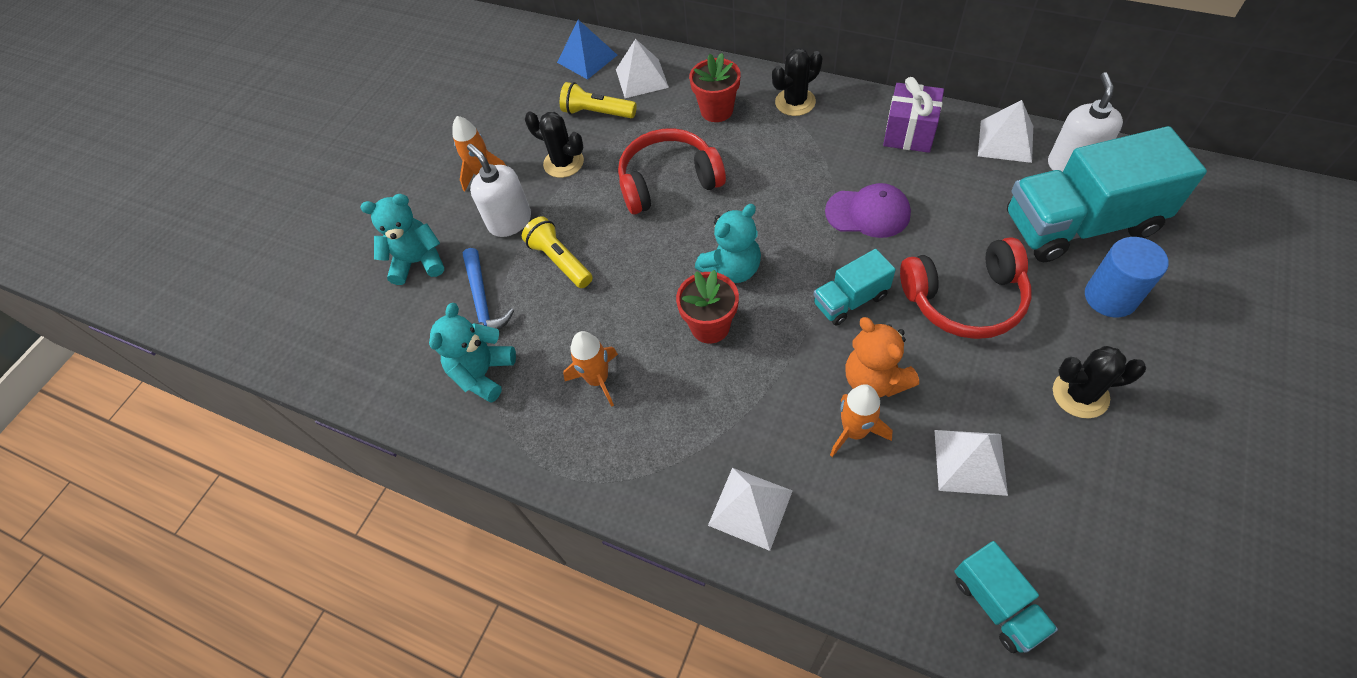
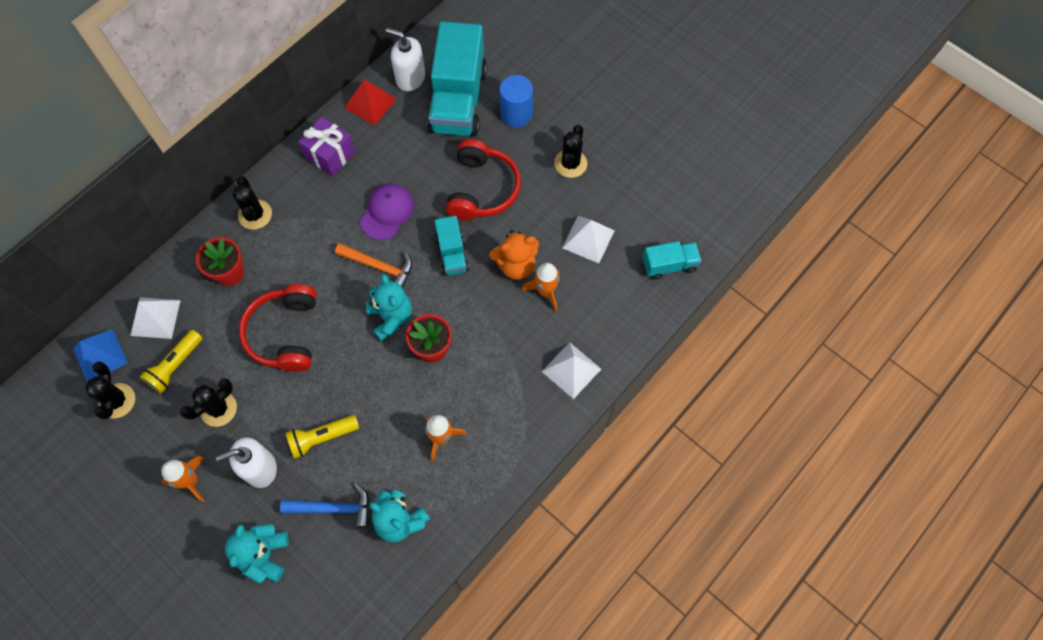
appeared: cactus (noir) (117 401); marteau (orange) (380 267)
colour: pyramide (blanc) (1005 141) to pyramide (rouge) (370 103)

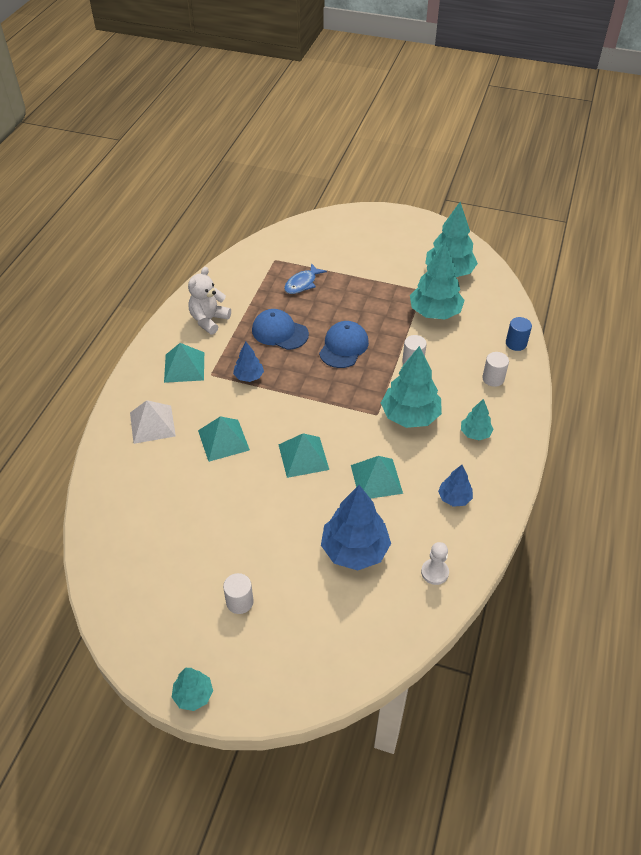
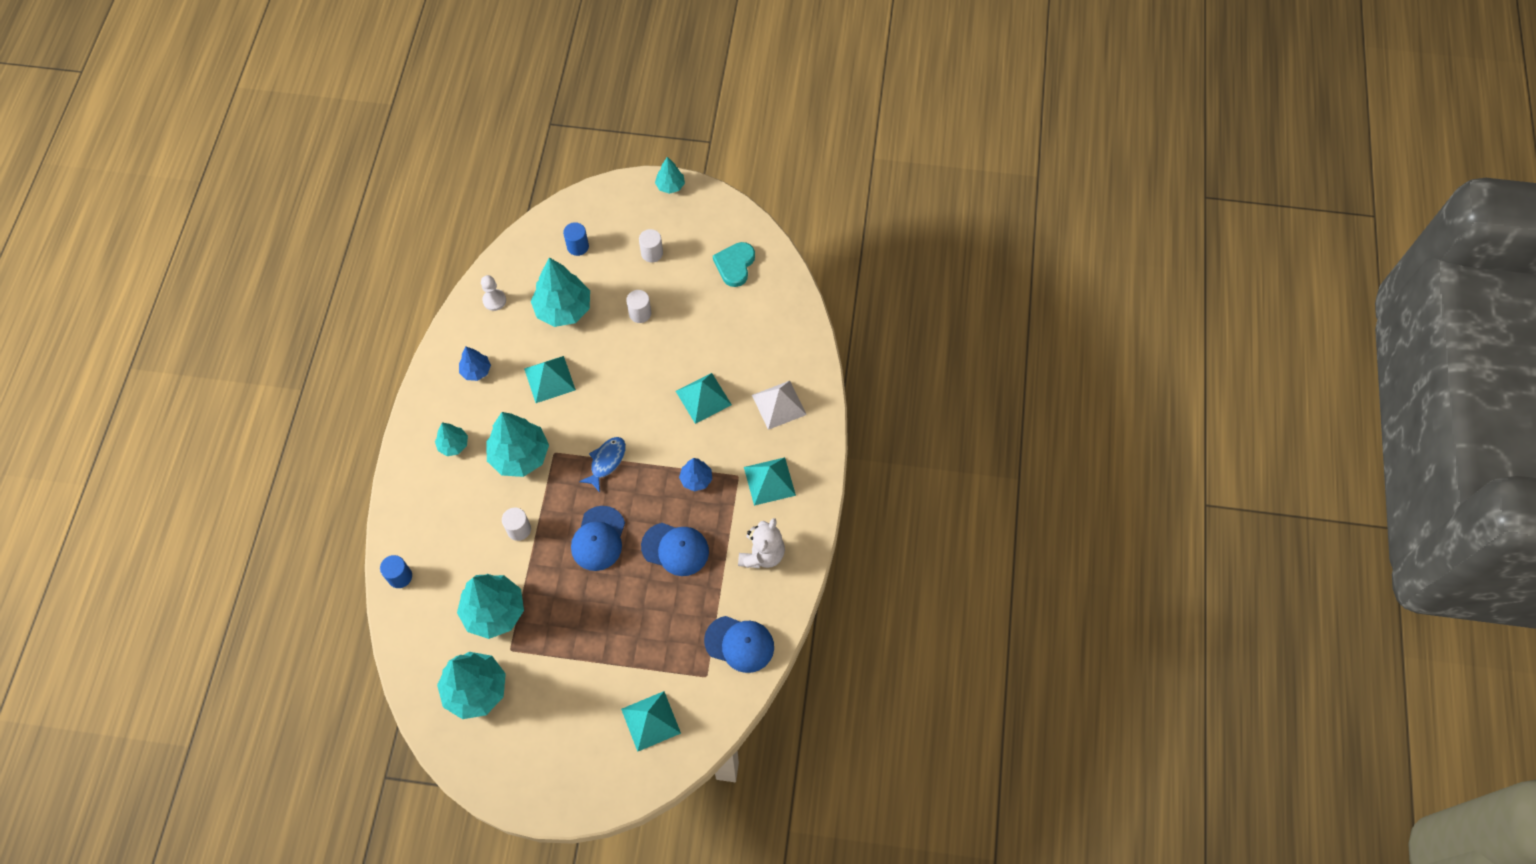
appeared: cylindre (bleu) (578 246); casquette (bleu) (739 644); cœur (turquoise) (735 265)
relocated: pyramide (turquoise) (303 457) to (650 721); poisson (bleu) (302 283) to (606 462); cylindre (blanc) (493 379) to (640 313)
colour: arbre (bleu) (354 550) to arbre (turquoise) (563 309)

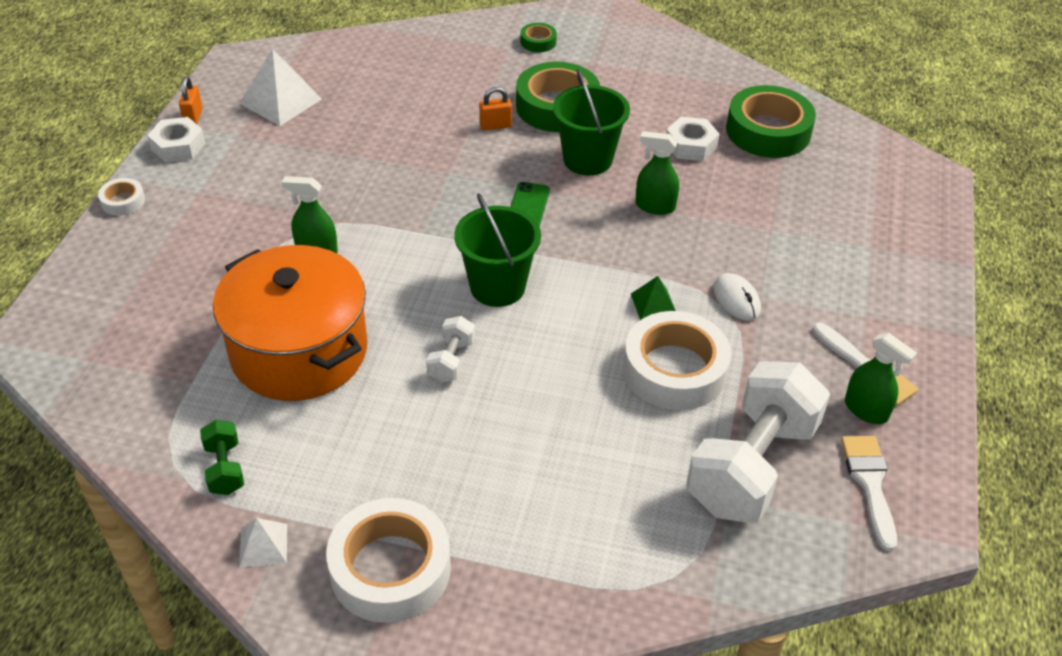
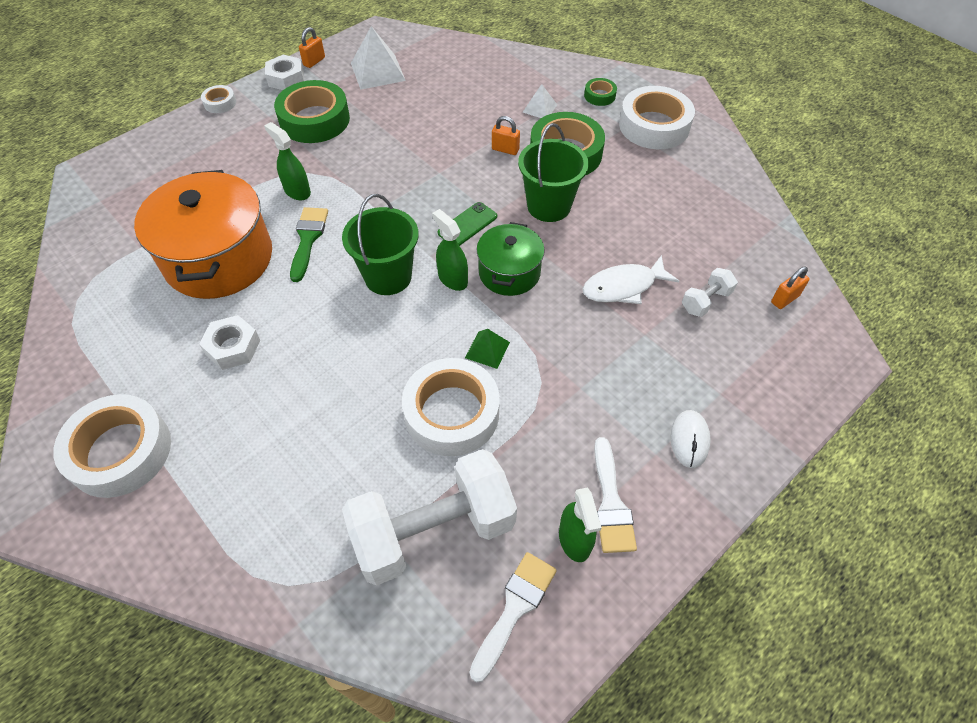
missing: haltère (vert) (225 468)
appeared: pinceau (vert) (308 239); marmite (vert) (509 272); poisson (blanc) (623 287); ruban adhésif (blanc) (654 126); cadenas (orange) (784 299)
relocated: pyramide (blanc) (263 545) to (539 108); haltère (blanc) (451 360) to (705 301); vaporisateur (vert) (654 206) to (452 279); écrou (blanc) (691 145) to (233 347); souris (blanc) (736 299) to (689 440); ruban adhésif (vert) (768 131) to (314 120)

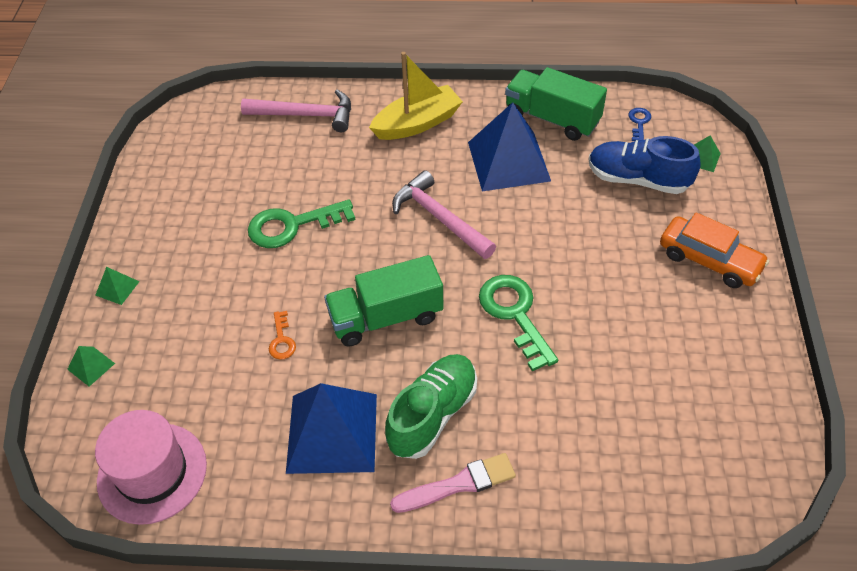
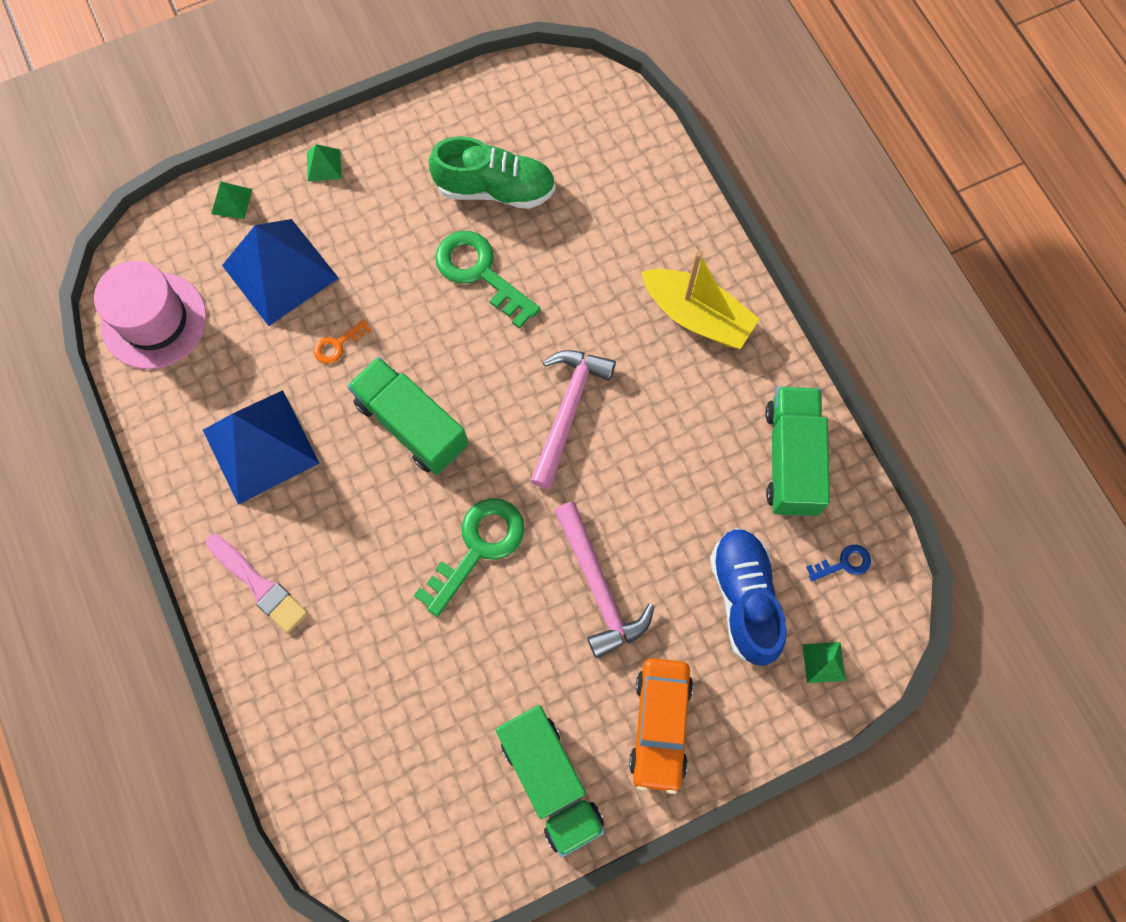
appeared: camion (vert) (550 781)
relocated: marteau (rose) (306 115) to (599 587); chaussure (vert) (432 414) to (495 189); pyramide (bleu) (509 161) to (280 272)

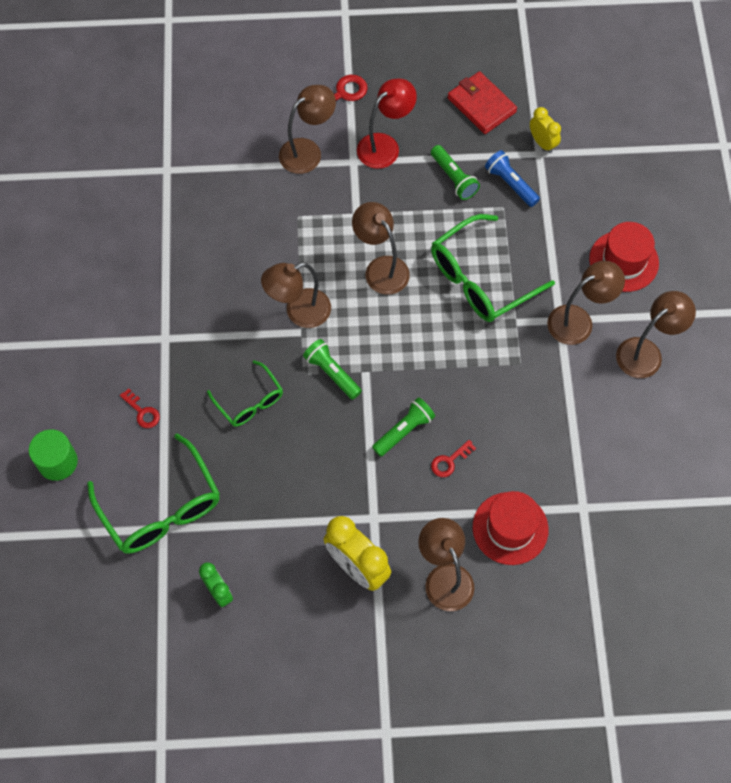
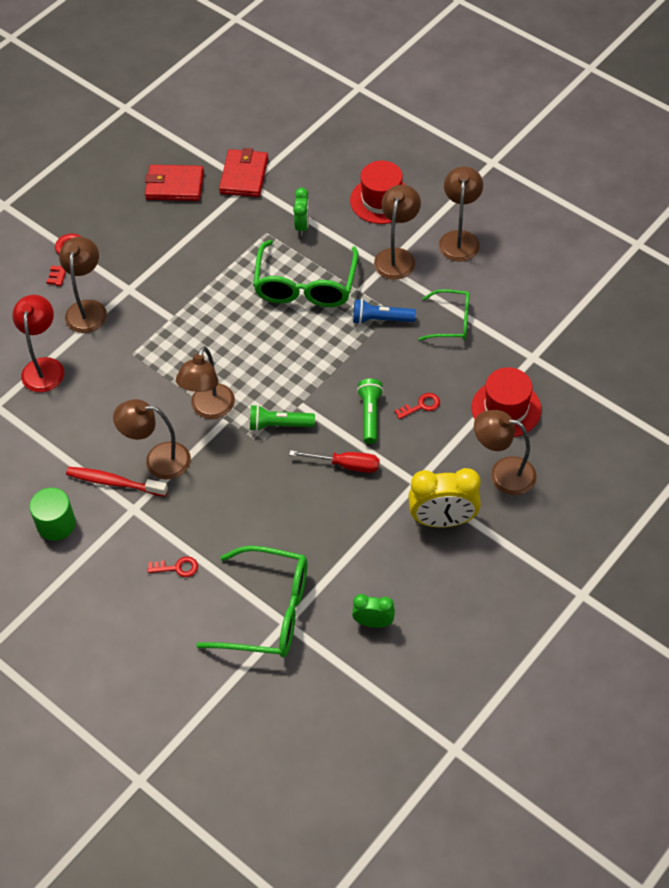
missing: lampe de poche (vert) (453 178)
appeared: brosse à dents (rouge) (114 482); tournevis (rouge) (345 465); réveil (vert) (302 226)
relocated: cylindre (vert) (57 462) to (56 524); lunettes (vert) (250 401) to (451 321); lampe (marron) (381 268) to (158 460); lampe (rouge) (385 145) to (44 367); lampe de poche (bleu) (510 184) to (381 319)
exchanged: réveil (jaune) (542 143) to portefeuille (rouge) (244 176)
spun: clé (rouge) (450 461) = (421 406) 120 degrees counterclockwise

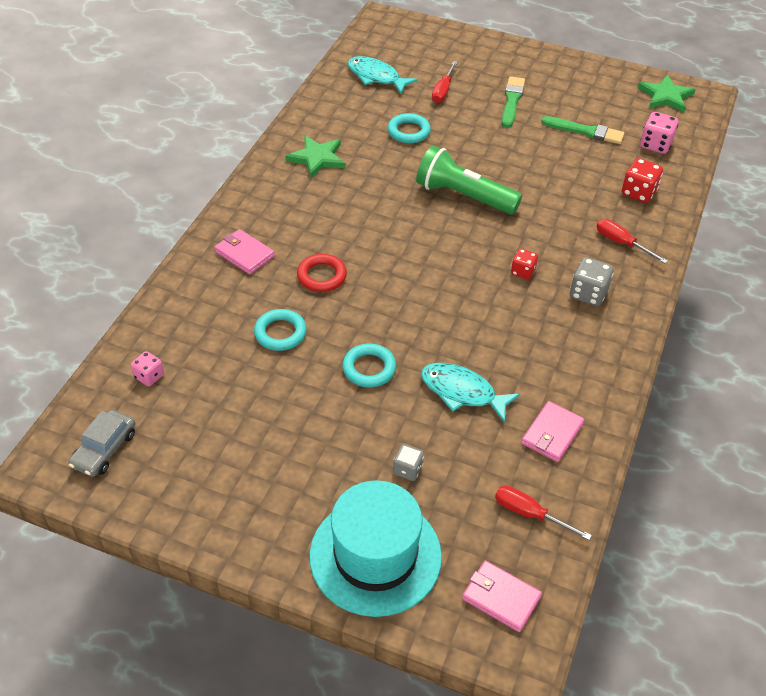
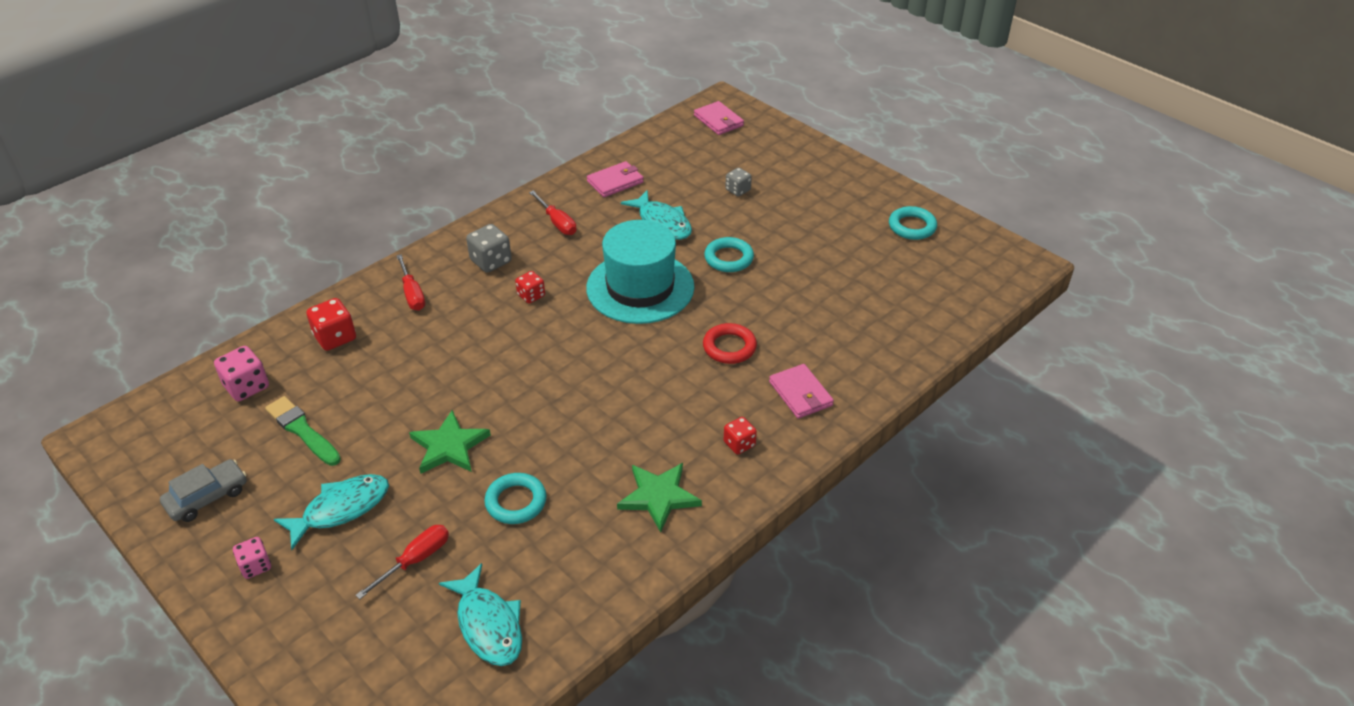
missing: lampe de poche (vert) (463 196)
appeared: dé (rouge) (739 444)
relocated: voiture (gris) (104 449) to (207 497); dé (rose) (149 376) to (255 566); anneau (turquoise) (280 333) to (912 226); chapeau (turquoise) (375 556) to (640 287); tournevis (rouge) (529 514) to (557 222); étoile (vert) (666 96) to (449 446)
exchanged: pinceau (vert) (512 101) to poisson (turquoise) (341 509)

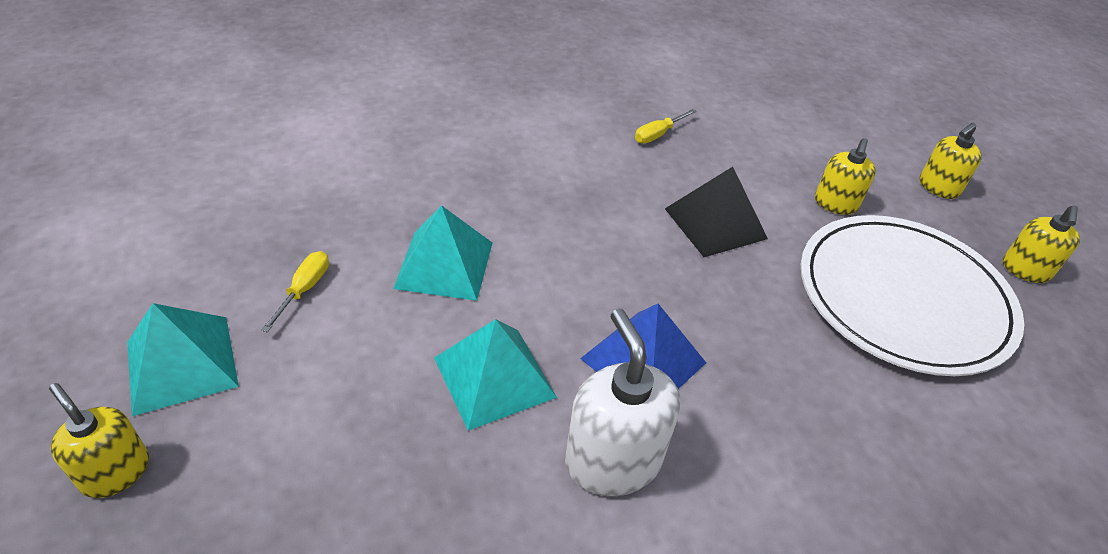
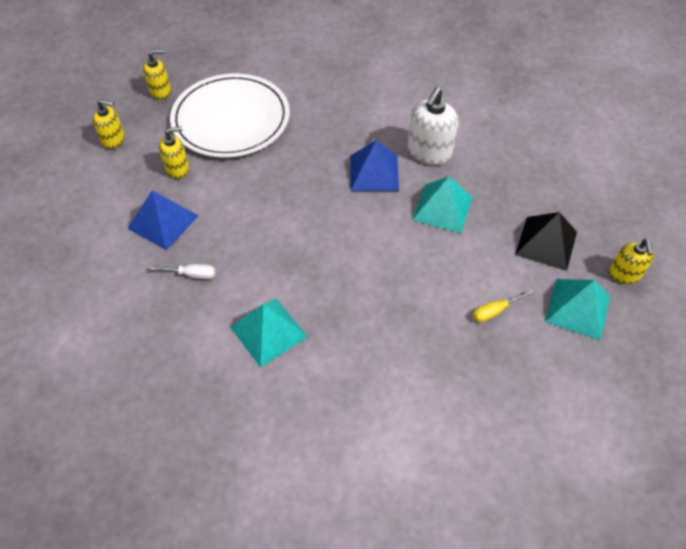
appeared: pyramide (bleu) (163 222)
relocated: pyramide (turquoise) (444 265) to (268 331); pyramide (noir) (715 223) to (546 243)
colour: tournevis (jaune) (658 135) to tournevis (blanc) (191 274)

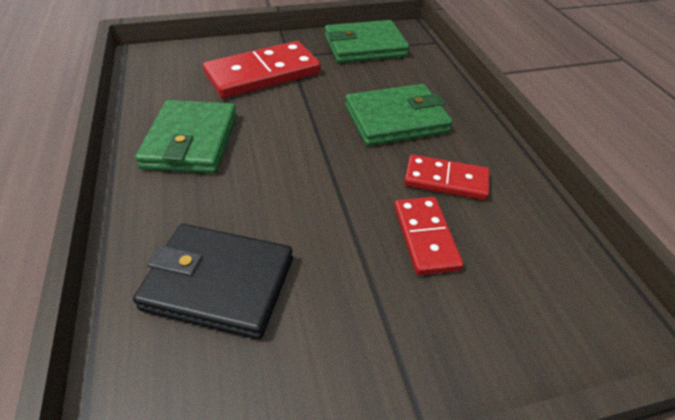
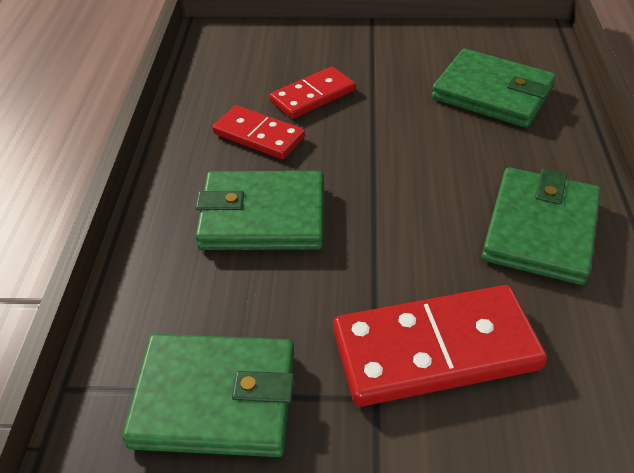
colour: portefeuille (noir) (219 283) to portefeuille (vert) (492 93)
spun: domino (rouge) (425 237) = (313 96) 45 degrees clockwise

